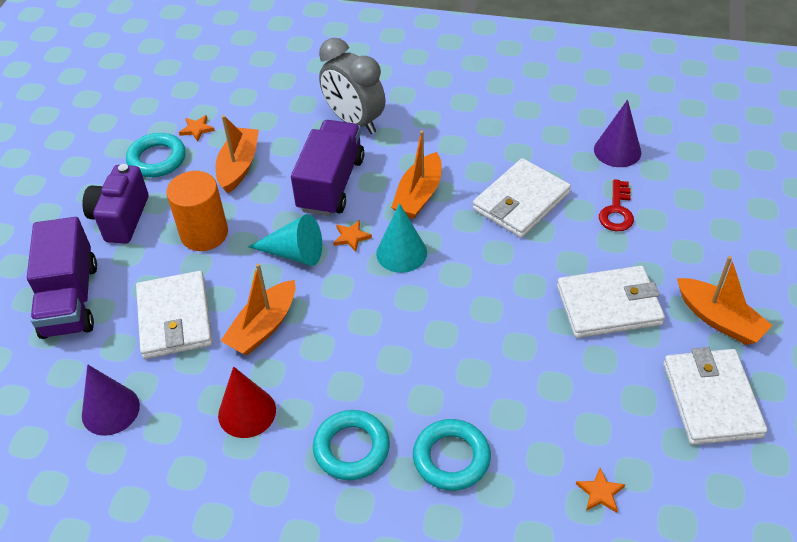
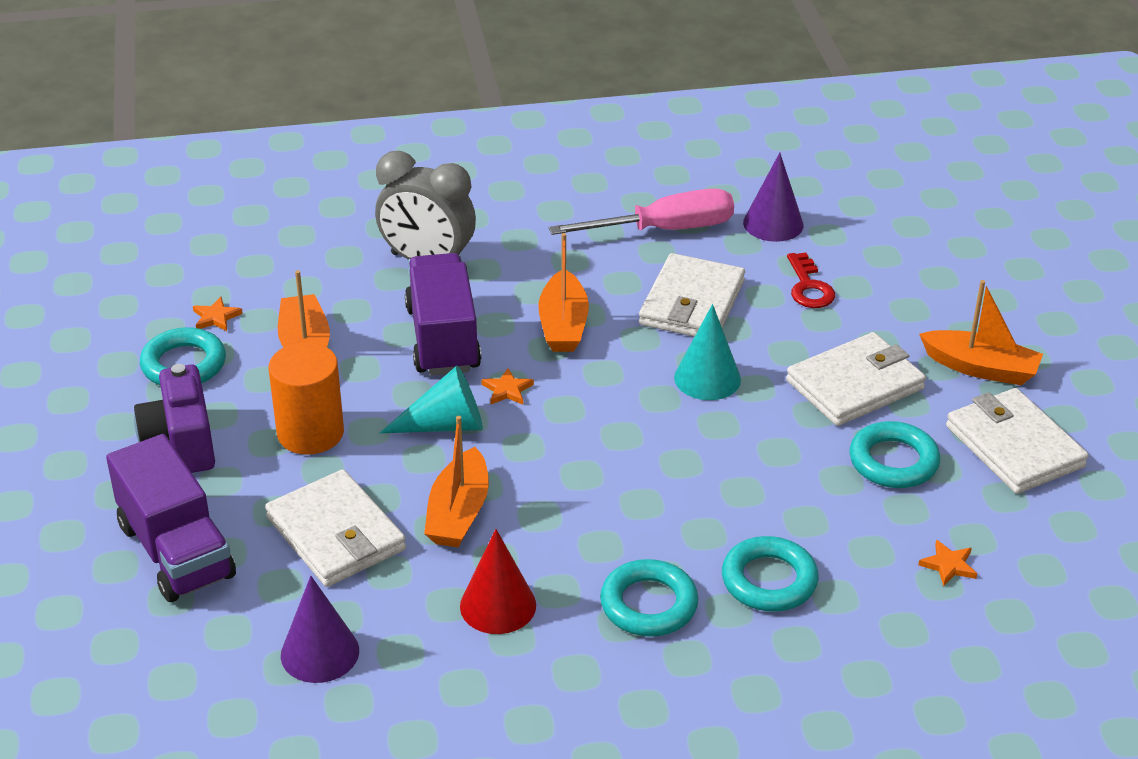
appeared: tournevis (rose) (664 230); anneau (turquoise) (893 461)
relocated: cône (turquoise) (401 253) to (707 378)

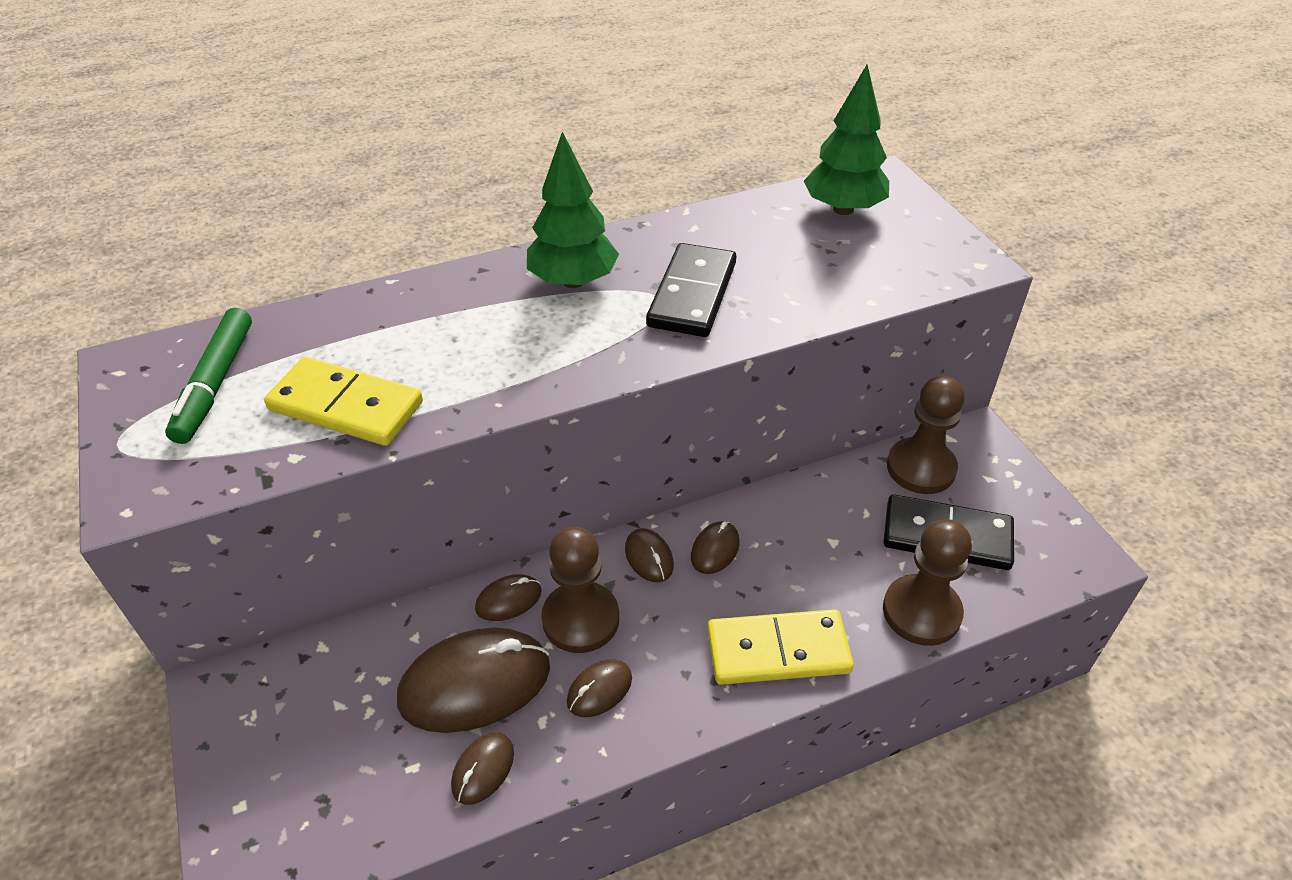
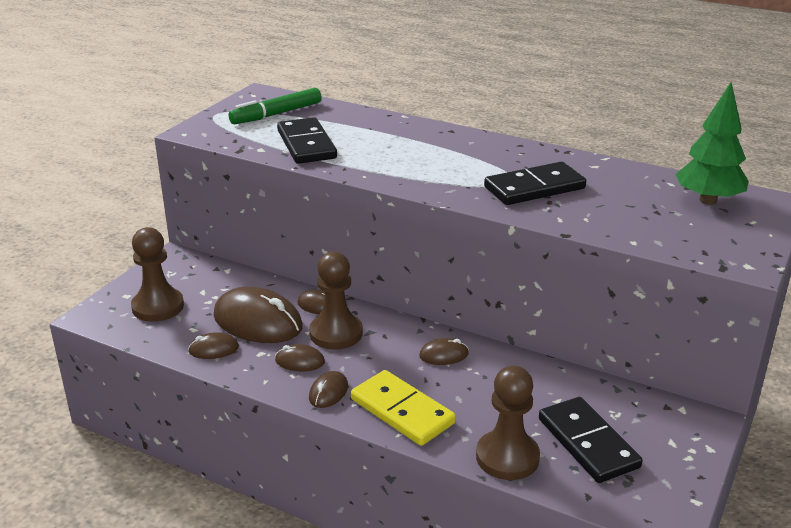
missing: arbre (vert) (573 281)
relocated: souris (marron) (649 557) to (328 392); pion (marron) (921 468) to (158 307)
colour: domino (jaune) (346 406) to domino (noir) (306 144)

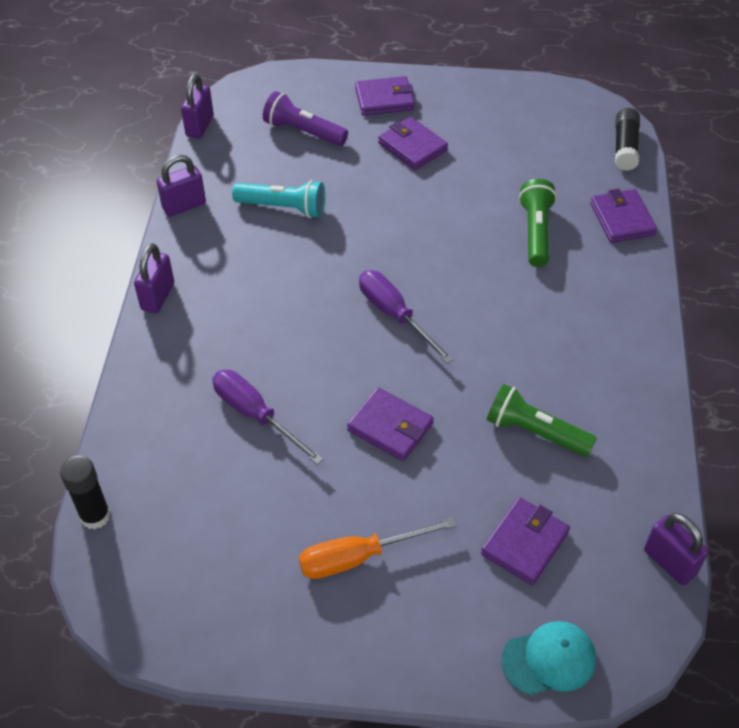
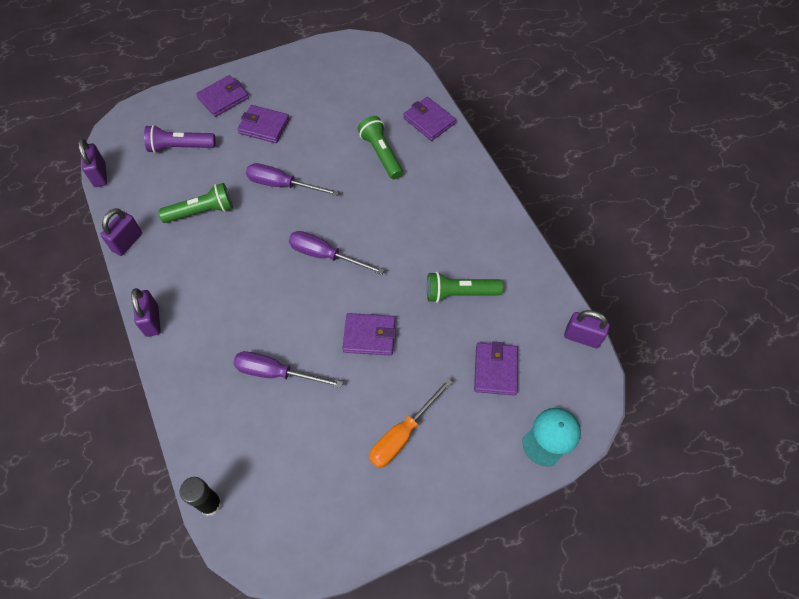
missing: bâton de colle (noir) (625 147)
appeared: tournevis (violet) (282 185)
colour: lampe de poche (turquoise) (283 208) to lampe de poche (vert) (201 211)

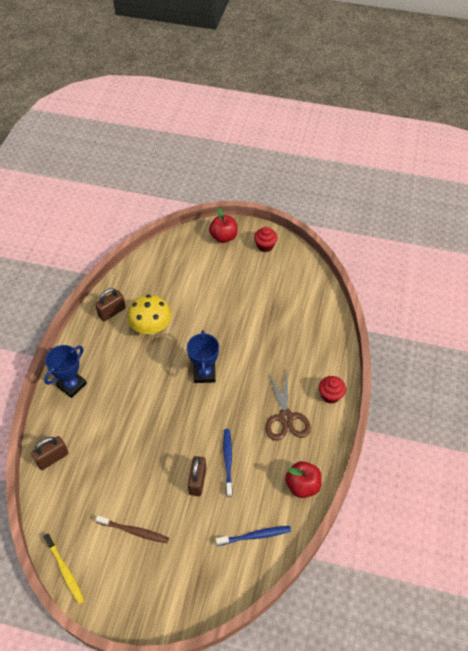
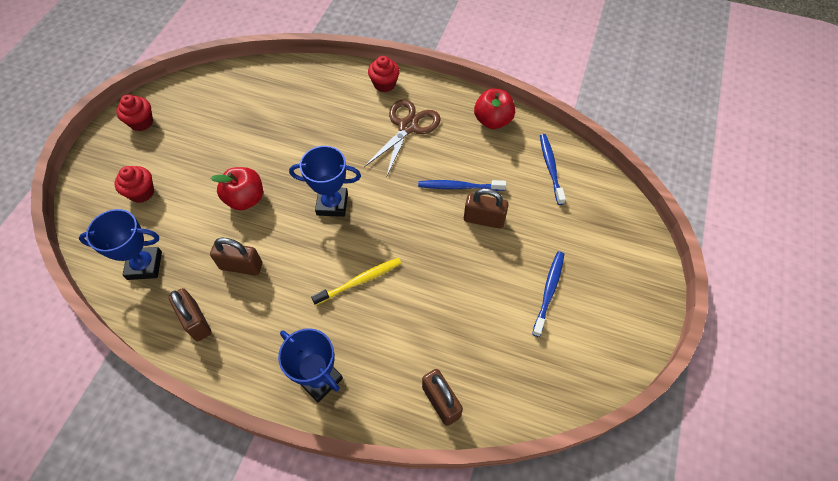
appeared: trophée (bleu) (144 265); muffin (rouge) (142 192)
relocated: brosse à dents (jaune) (65 571) to (360 281); pomme (rouge) (223 237) to (245 199)
exchanged: champignon (jaune) (151 328) to cadenas (marron) (241 266)
colour: brosse à dents (marron) (134 531) to brosse à dents (bleu) (549 291)
spun: ciseaux (marron) (285 417) = (408 127) 60 degrees counterclockwise

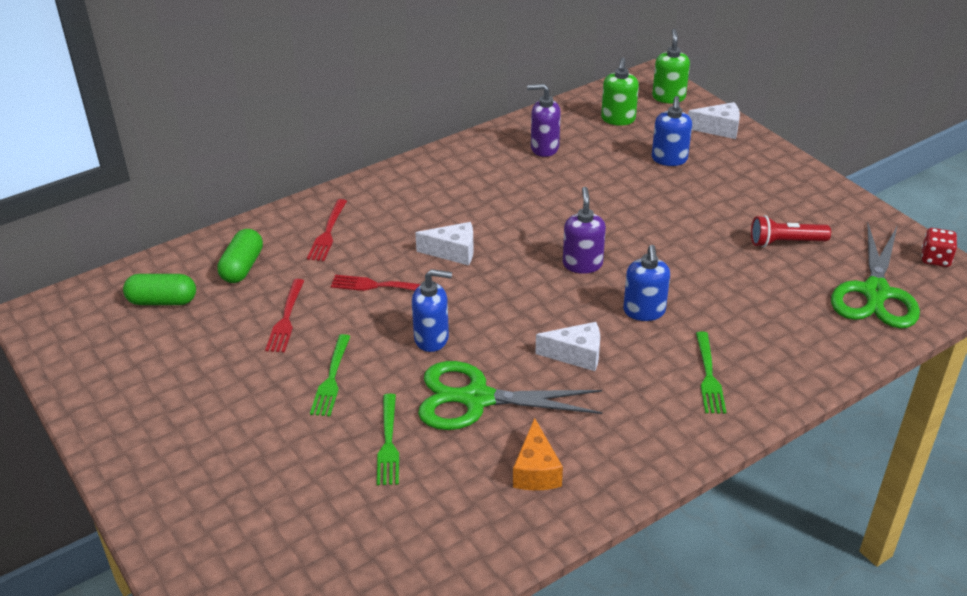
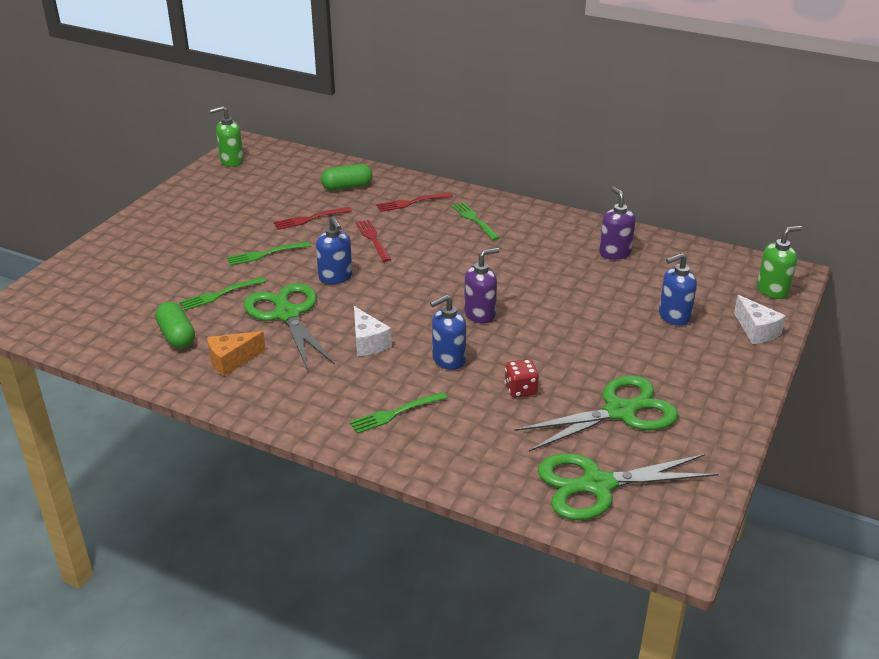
missing: fromage (blanc) (453 252)
appeared: fourchette (vert) (474 220)
relocated: gélule (vert) (162 301) to (176 336); distributeur de savon (vert) (618 119) to (231 161); dé (rouge) (935 259) to (520 389)
exchanged: lampe de poche (rouge) (785 242) to ciseaux (vert) (619 412)

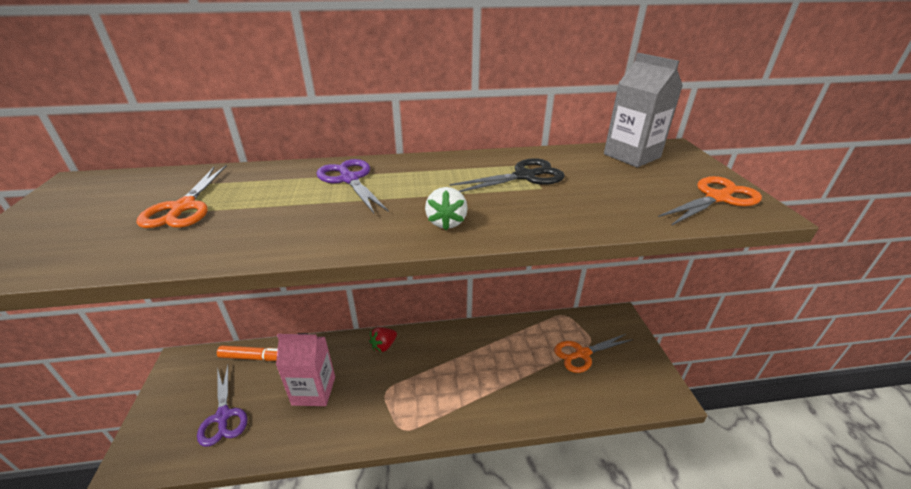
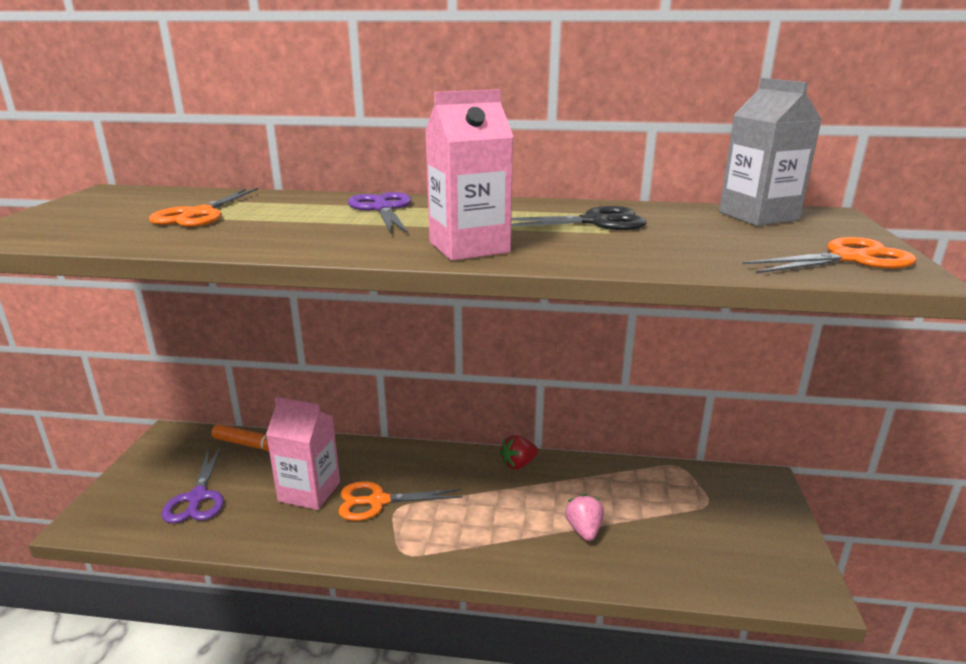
appeared: fraise (rose) (584 530)
relocated: fraise (rouge) (383 346) to (518 464); ciseaux (orange) (582 354) to (378 501)
exchanged: fraise (blanc) (446 222) to brique de lait (rose) (469 247)

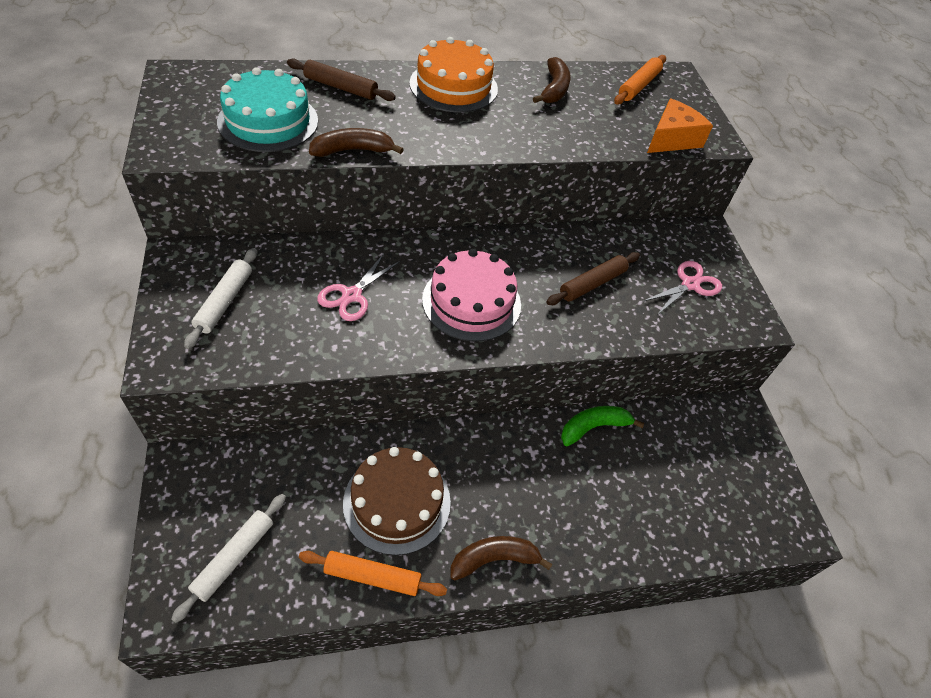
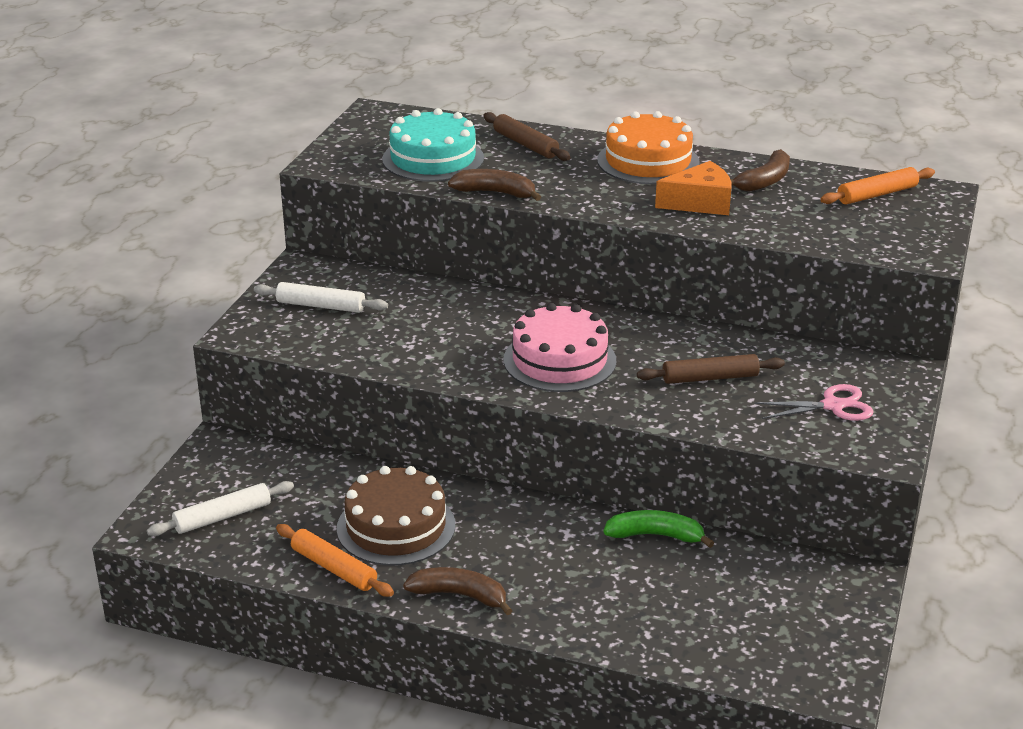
missing: ciseaux (rose) (351 296)
relocated: fromage (orange) (672 139) to (700 203)
spun: rouleau à pâtisserie (blanc) (224 302) = (321 306) 60 degrees clockwise

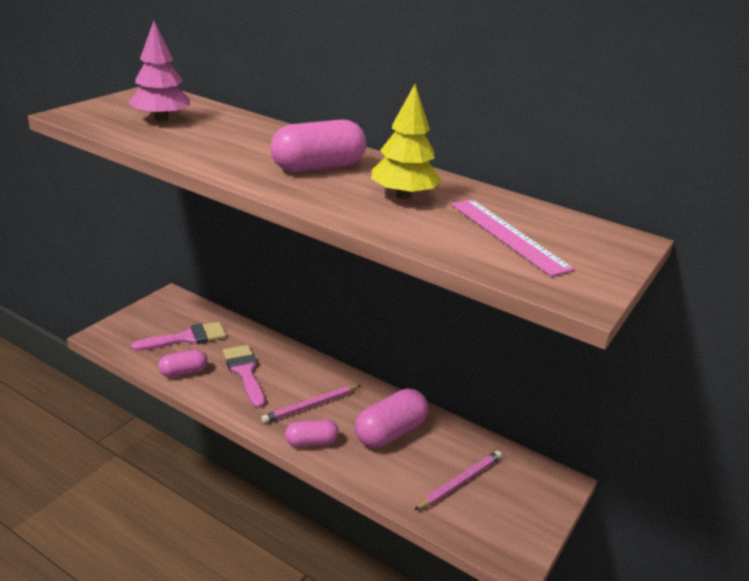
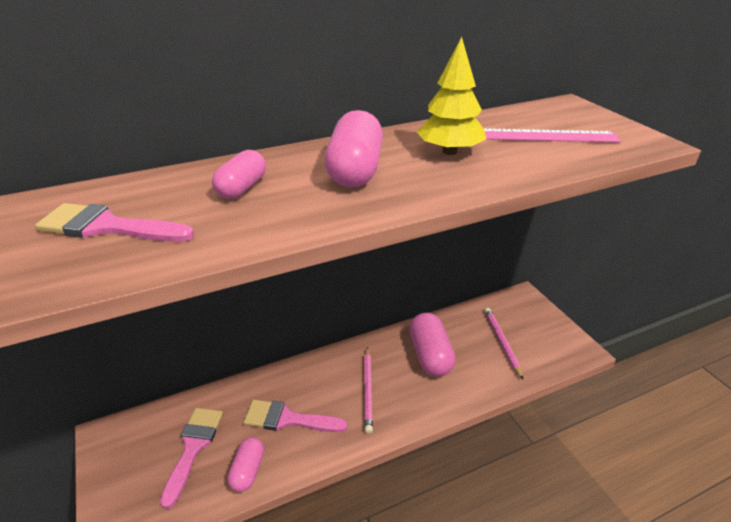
relocated: gélule (rose) (311 442) to (242 188)
exchanged: arbre (rose) (161 119) to pinceau (rose) (107 227)

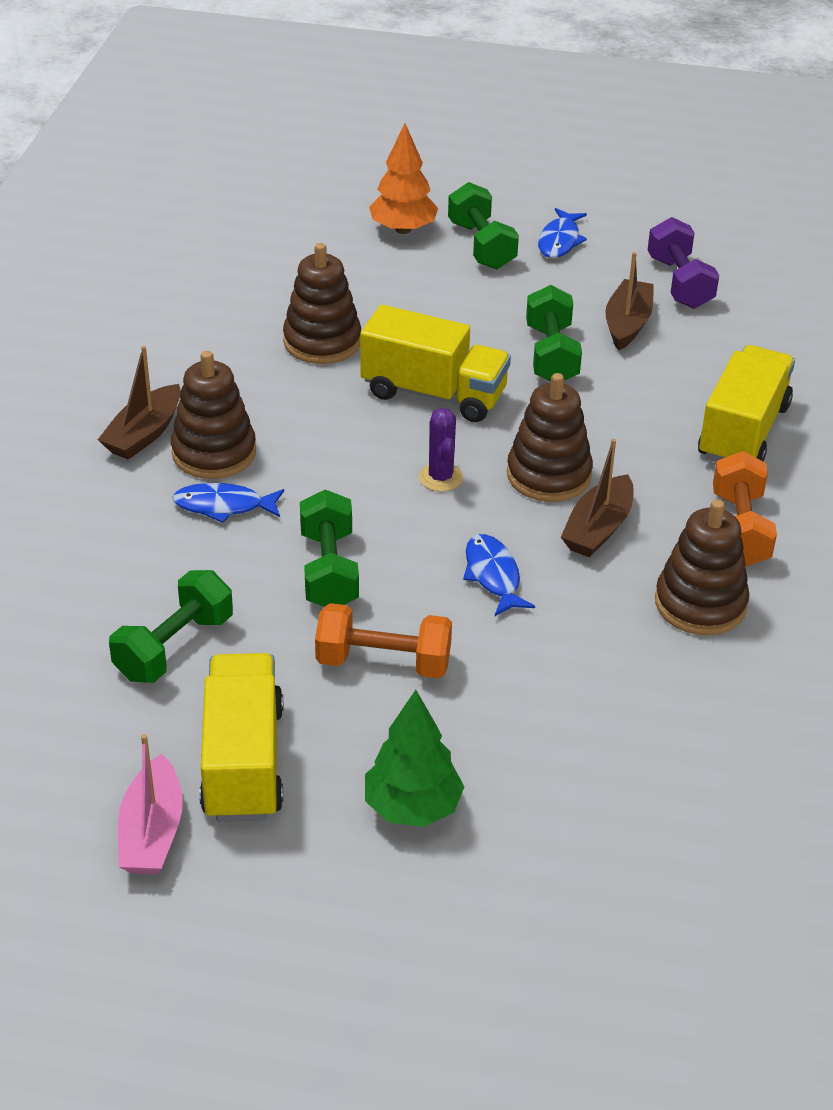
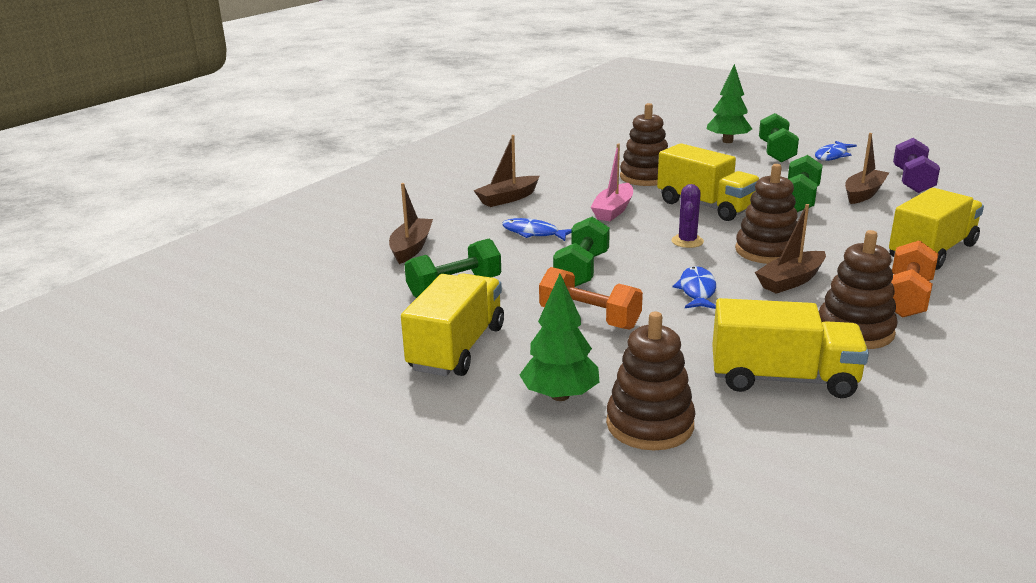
appeared: bateau (marron) (411 248); camion (jaune) (783 379)
relocated: bateau (rose) (152 832) to (613 210); jouet à empiler (marron) (214 453) to (650 424)
colour: arbre (orange) (403 229) to arbre (vert) (727 141)

